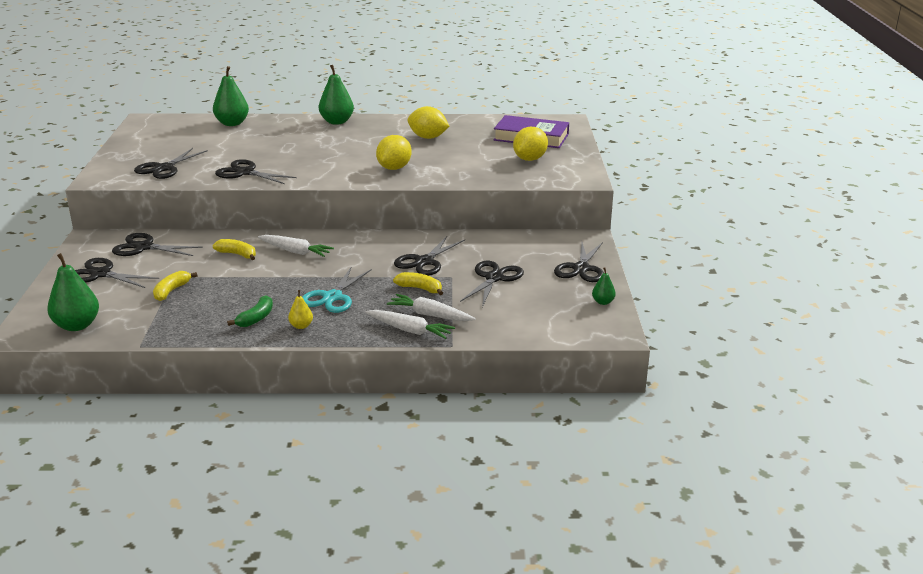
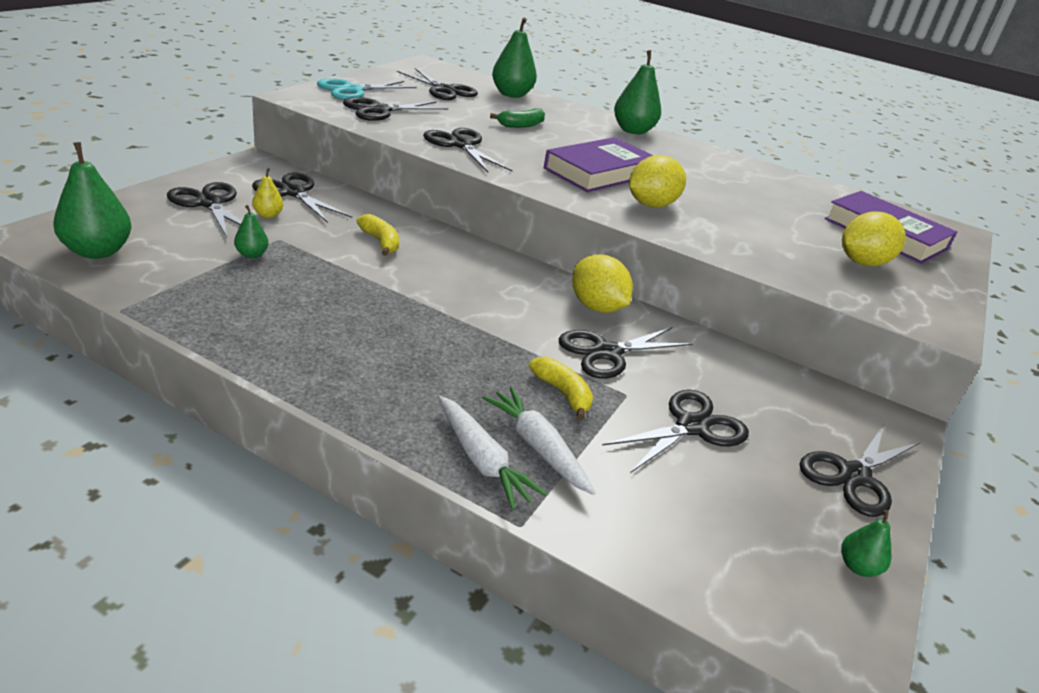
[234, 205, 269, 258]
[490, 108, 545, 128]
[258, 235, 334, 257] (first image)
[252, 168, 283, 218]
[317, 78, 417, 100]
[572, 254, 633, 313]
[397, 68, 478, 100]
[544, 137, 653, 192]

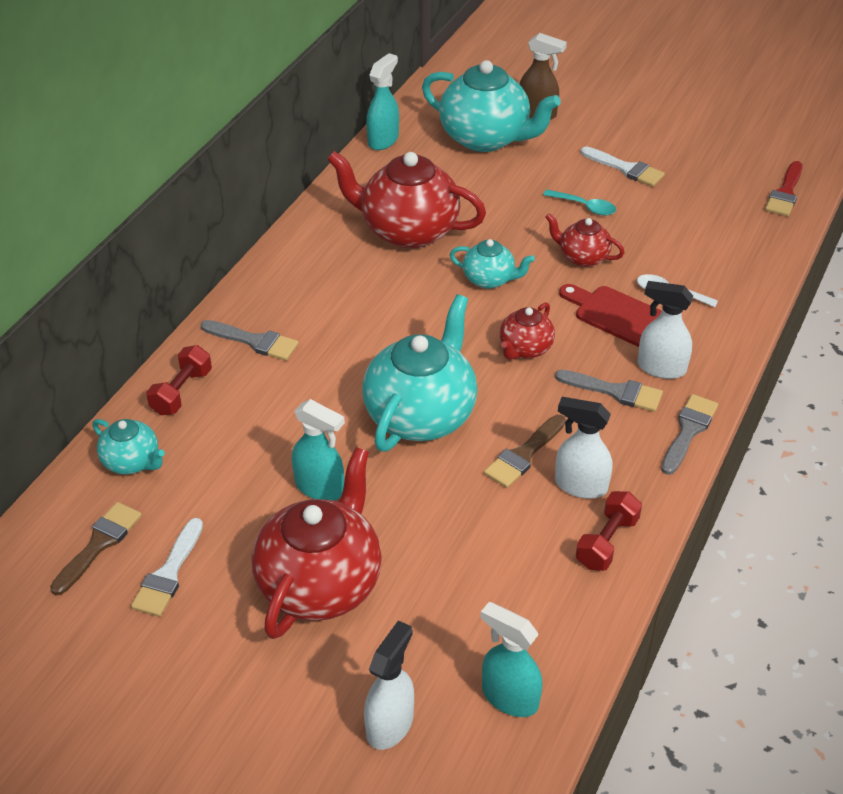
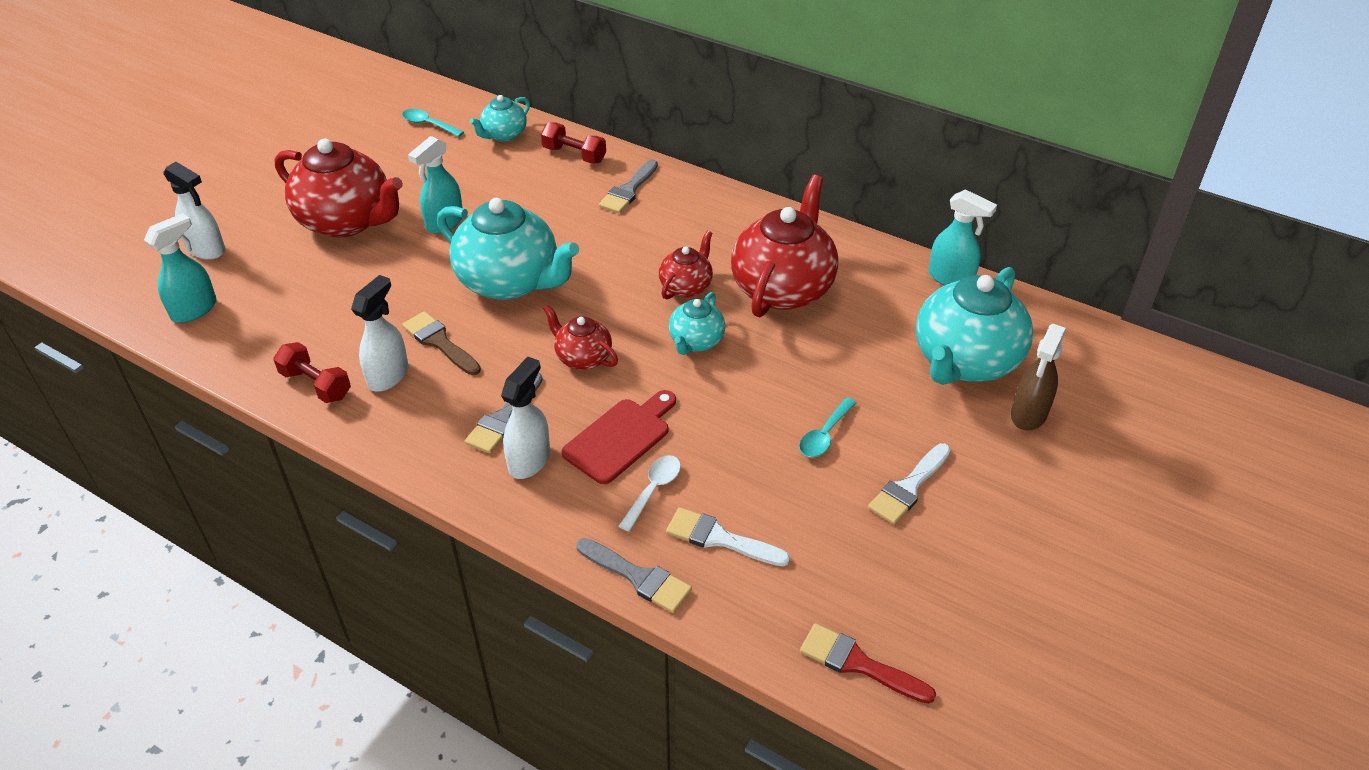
[402, 109, 464, 137]
[666, 507, 790, 566]
[659, 231, 713, 299]
[576, 538, 692, 613]

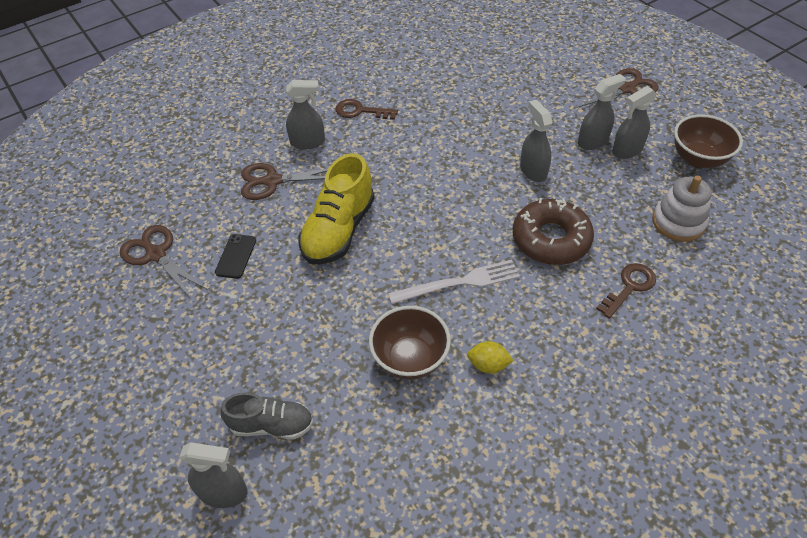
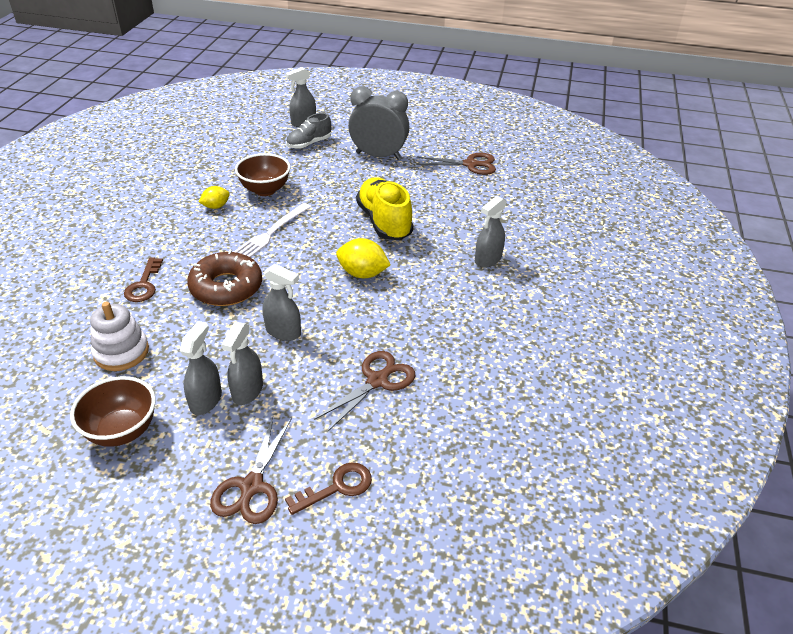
[215, 234, 256, 279] (first image)
[314, 351, 415, 431]
[285, 462, 372, 515]
[336, 238, 391, 278]
[348, 86, 409, 160]

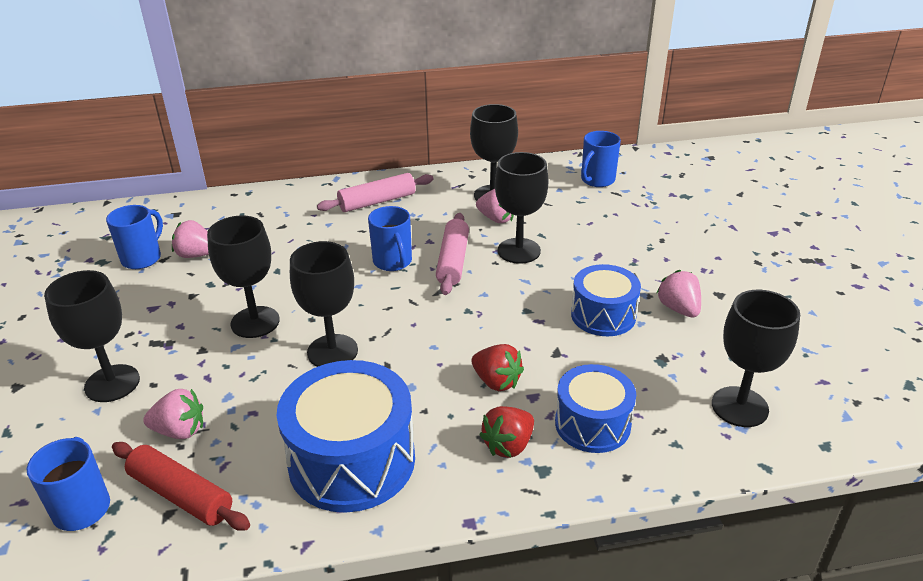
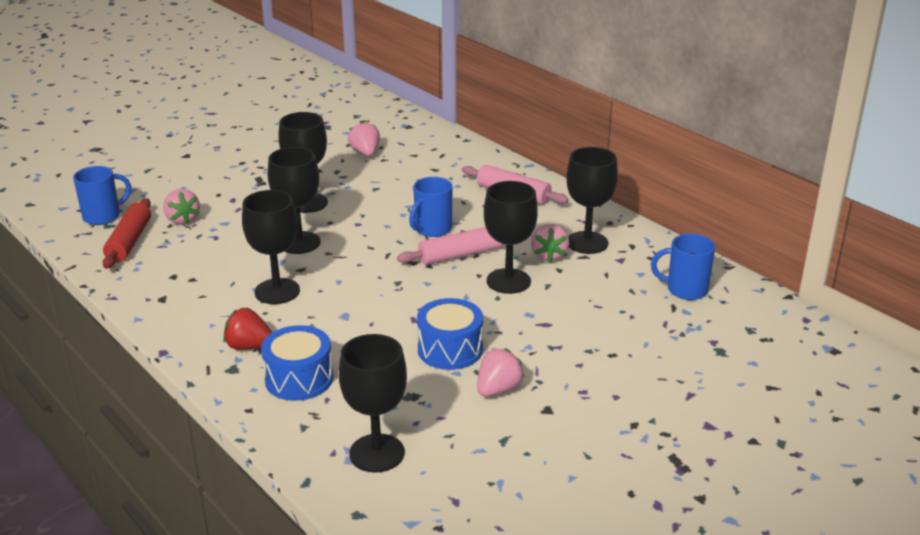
[242, 190, 300, 304]
[106, 205, 163, 269] (first image)
[277, 360, 415, 513] (first image)
[471, 344, 524, 391] (first image)

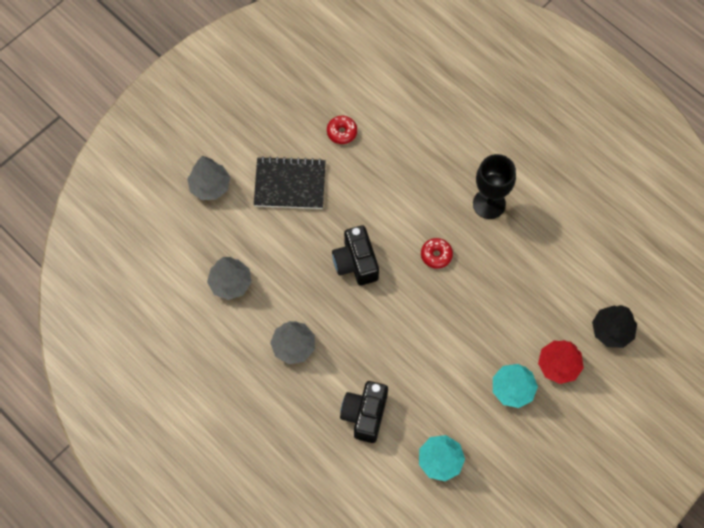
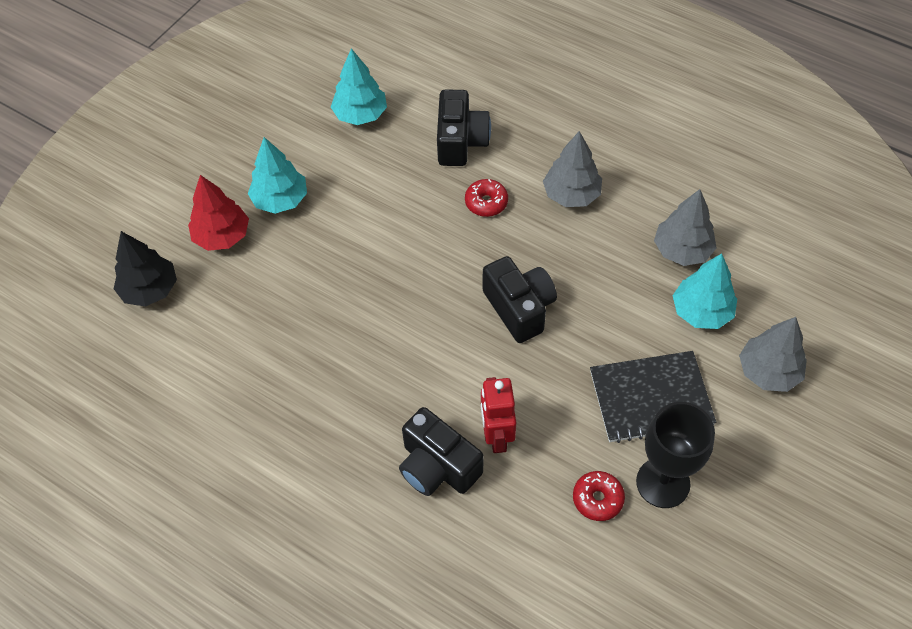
[465, 179, 508, 217]
[636, 402, 715, 508]
[399, 407, 483, 496]
[481, 377, 516, 453]
[672, 253, 737, 329]

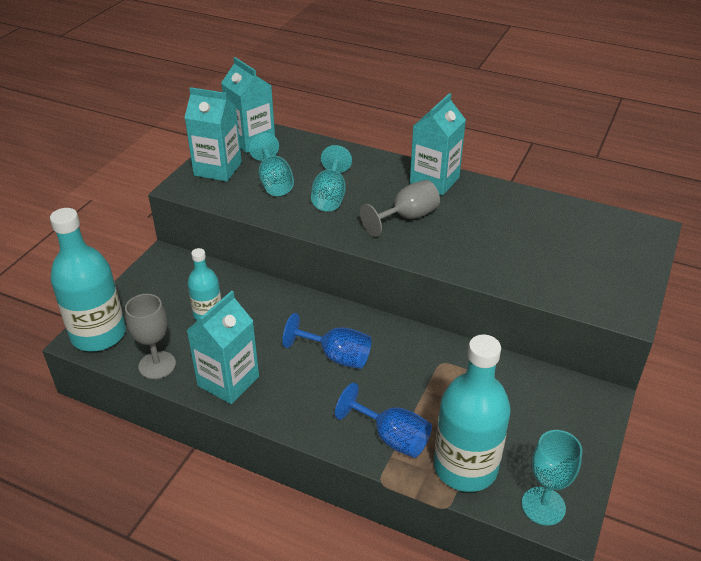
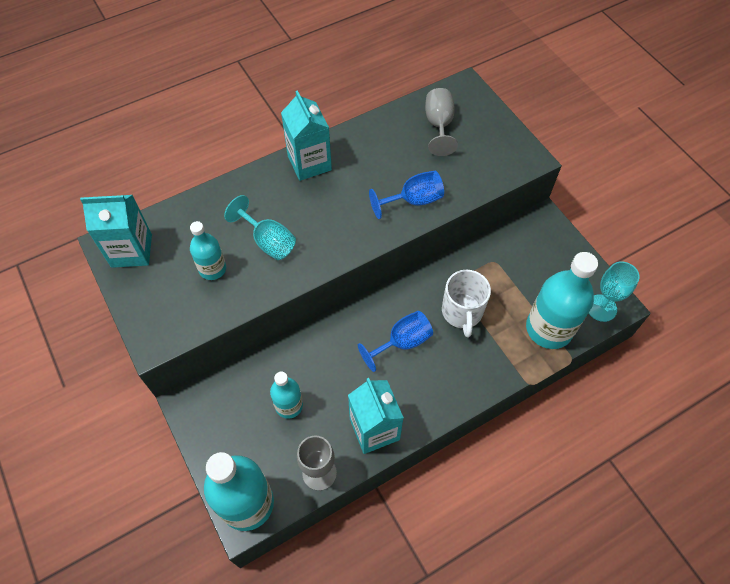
[184, 87, 242, 182] (first image)
[190, 221, 226, 280]
[369, 171, 444, 219]
[425, 88, 458, 156]
[442, 270, 491, 337]

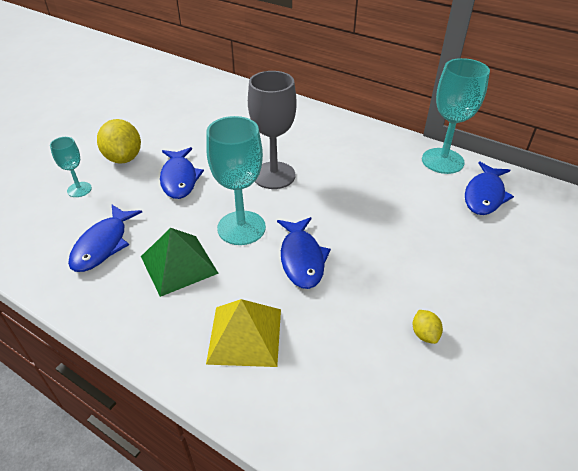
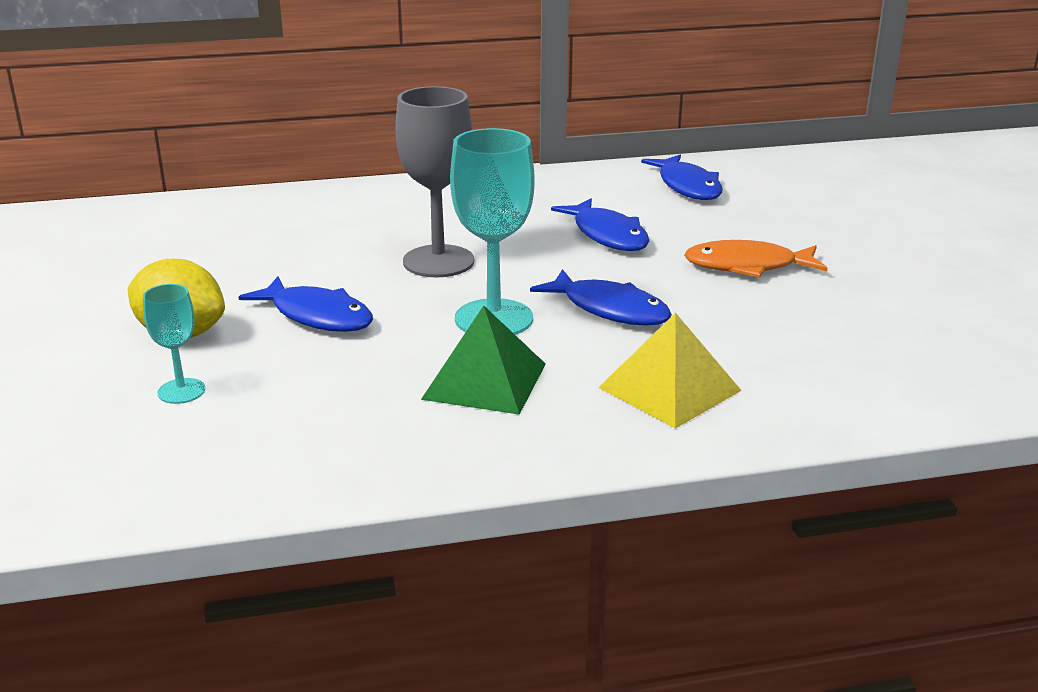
[551, 198, 649, 251]
[413, 310, 443, 344] (first image)
[422, 58, 490, 174] (first image)
[684, 240, 828, 278]

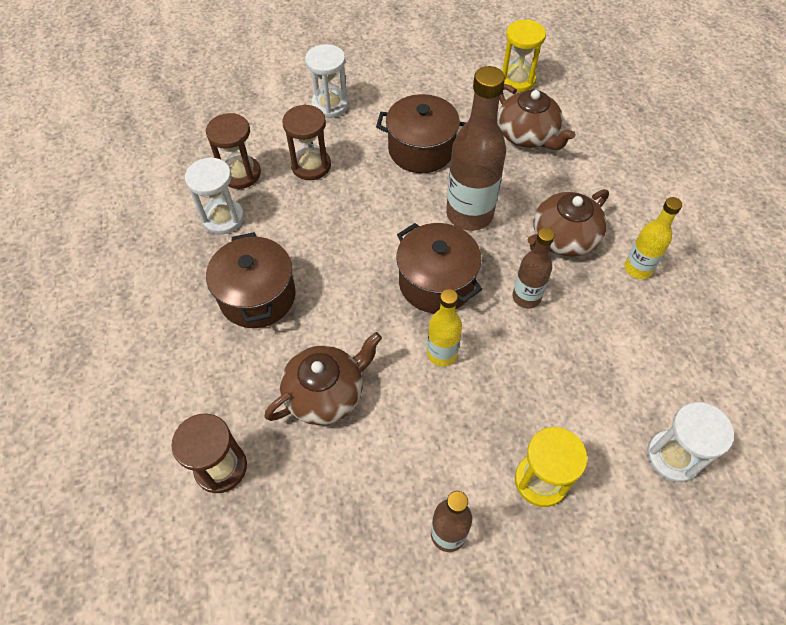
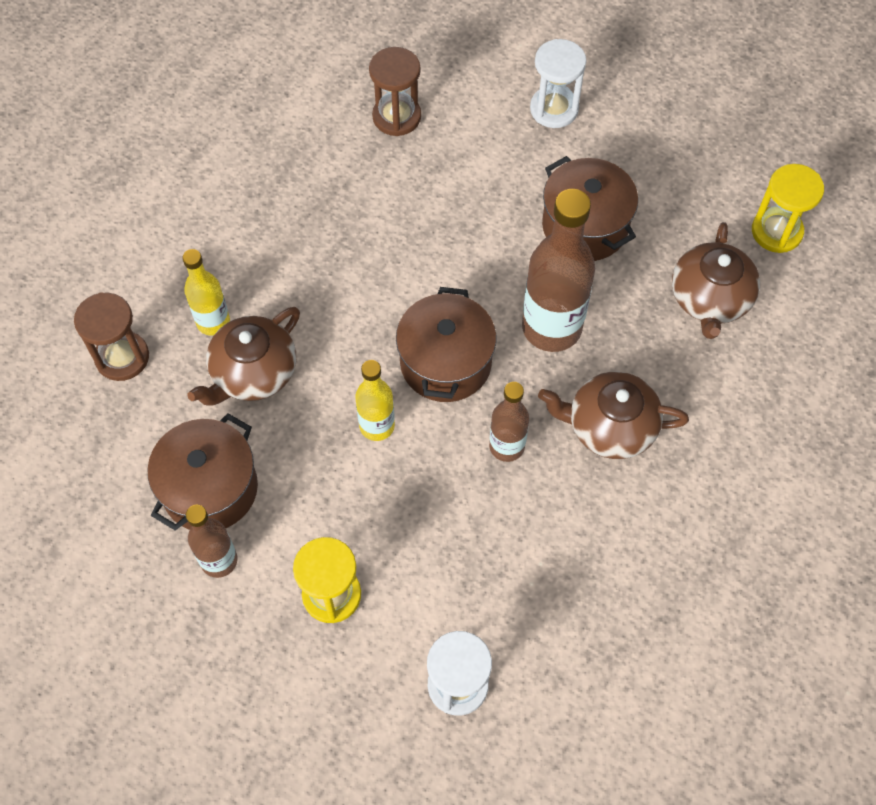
[185, 157, 244, 235] (first image)
[147, 413, 258, 531]
[187, 307, 300, 406]
[282, 104, 331, 180] (first image)
[182, 249, 230, 336]

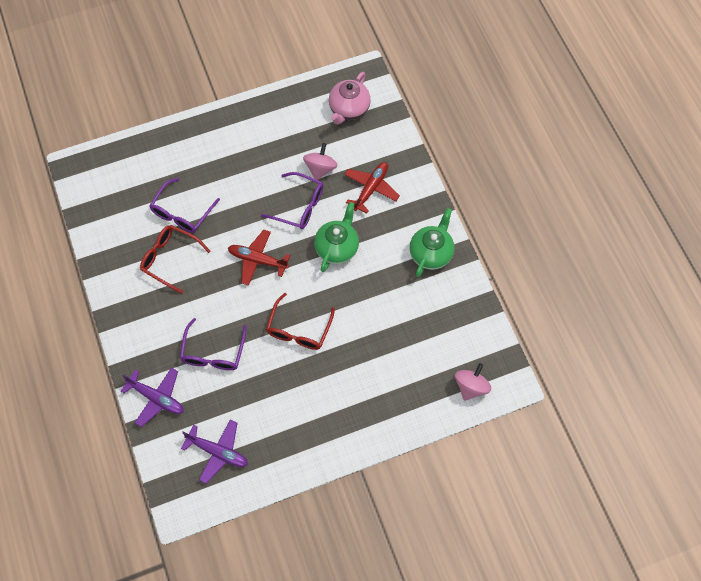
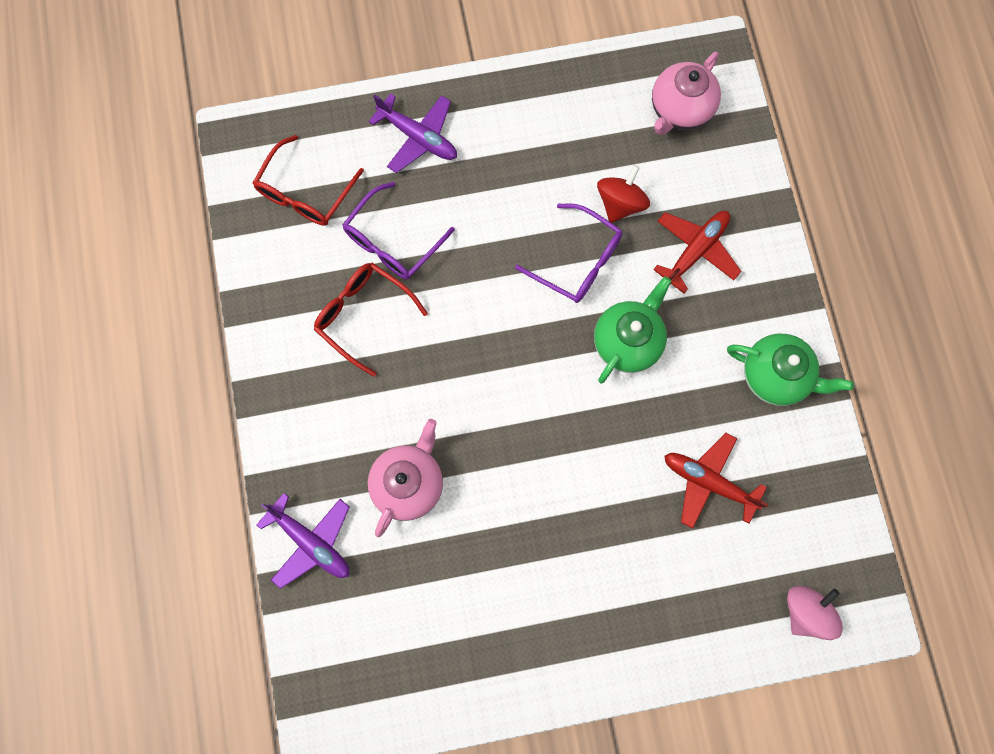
[368, 419, 443, 537]
[368, 93, 457, 173]
[664, 433, 769, 529]
[253, 135, 364, 226]
[597, 165, 650, 223]
[727, 333, 854, 406]

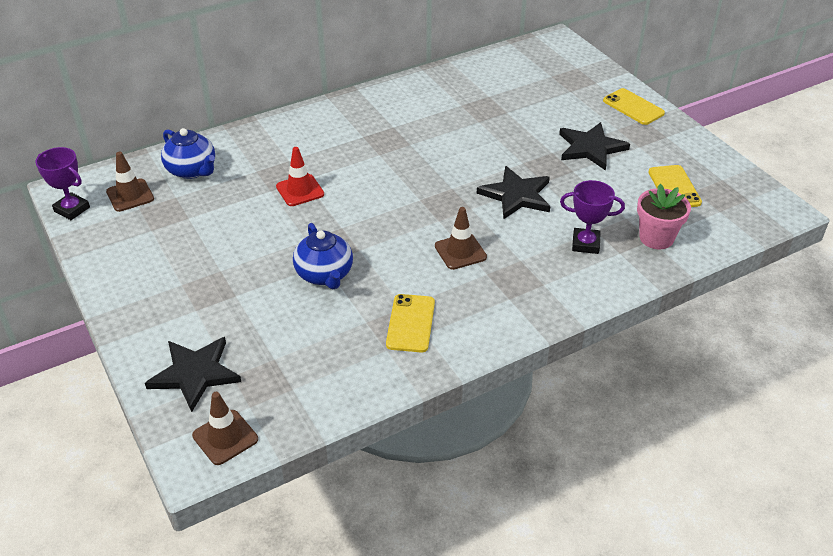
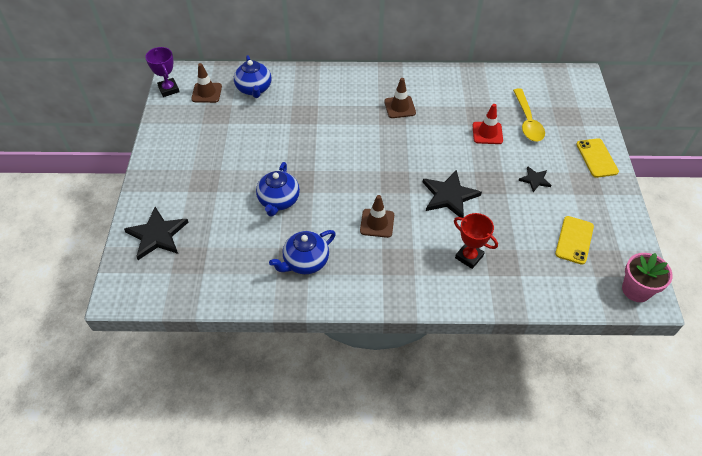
[384, 78, 416, 118]
[472, 104, 503, 144]
[269, 230, 336, 274]
[518, 166, 551, 192]
[454, 213, 498, 269]
[622, 253, 673, 302]
[513, 88, 545, 142]

